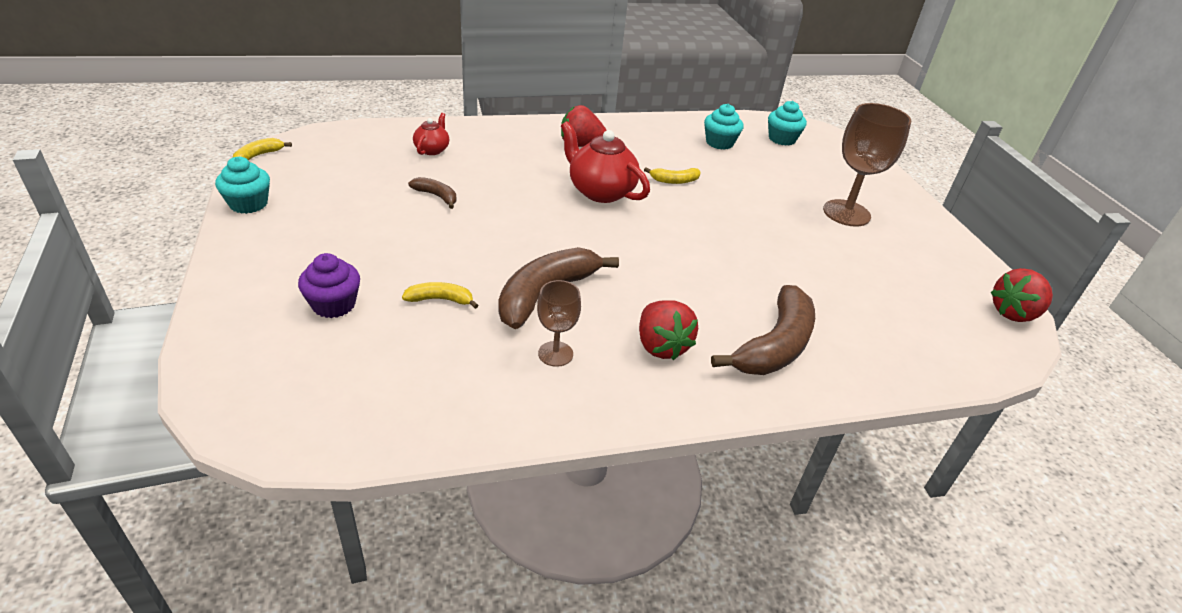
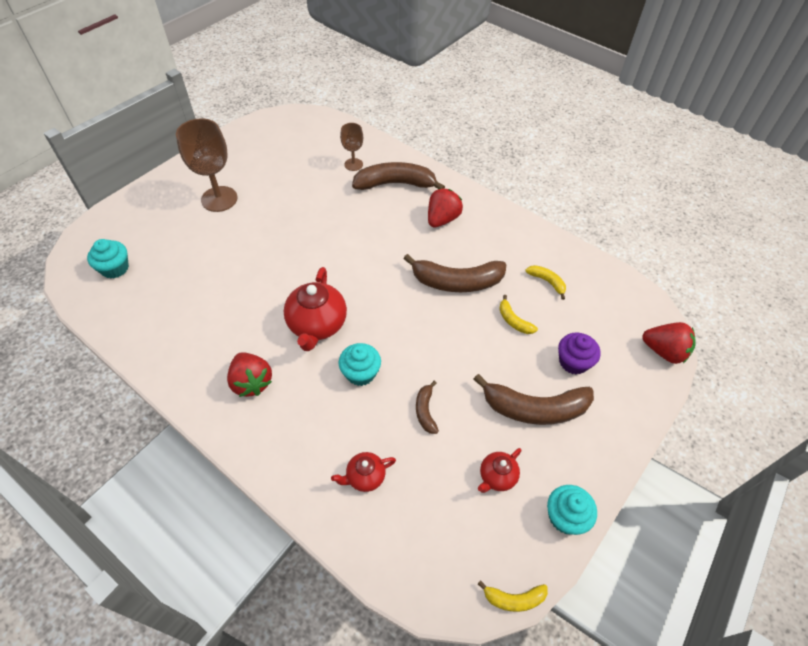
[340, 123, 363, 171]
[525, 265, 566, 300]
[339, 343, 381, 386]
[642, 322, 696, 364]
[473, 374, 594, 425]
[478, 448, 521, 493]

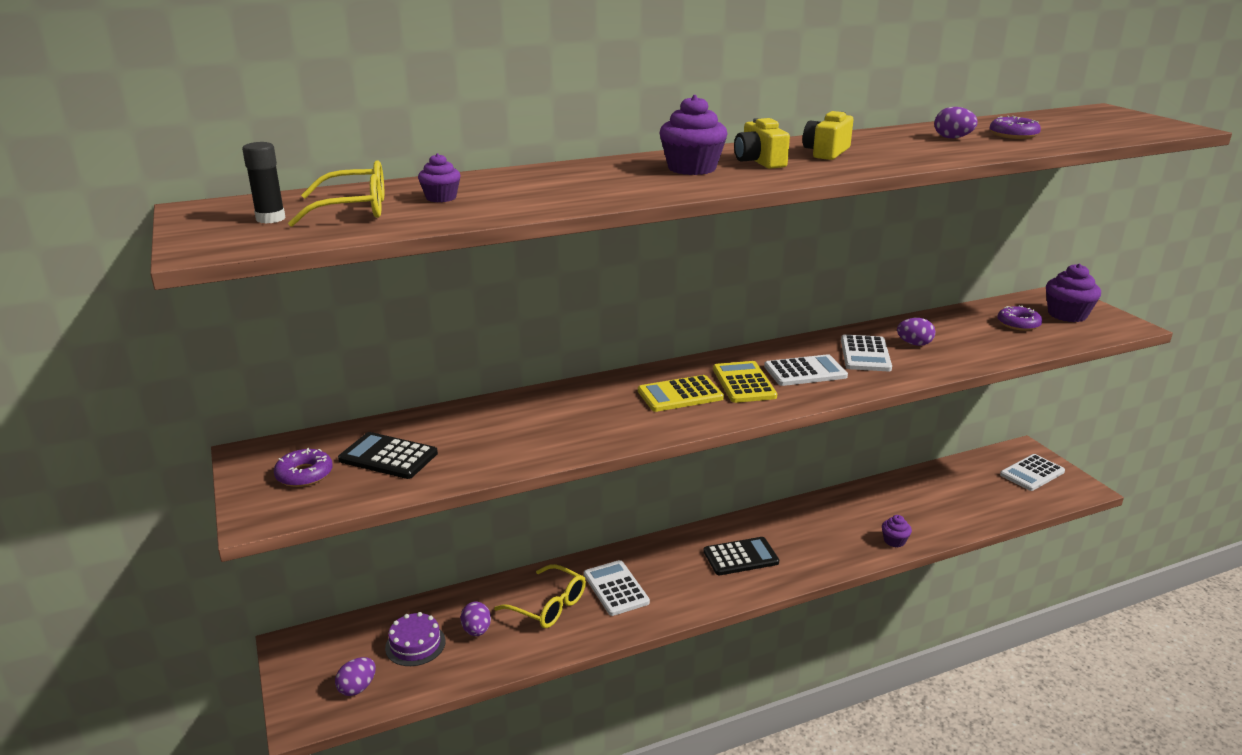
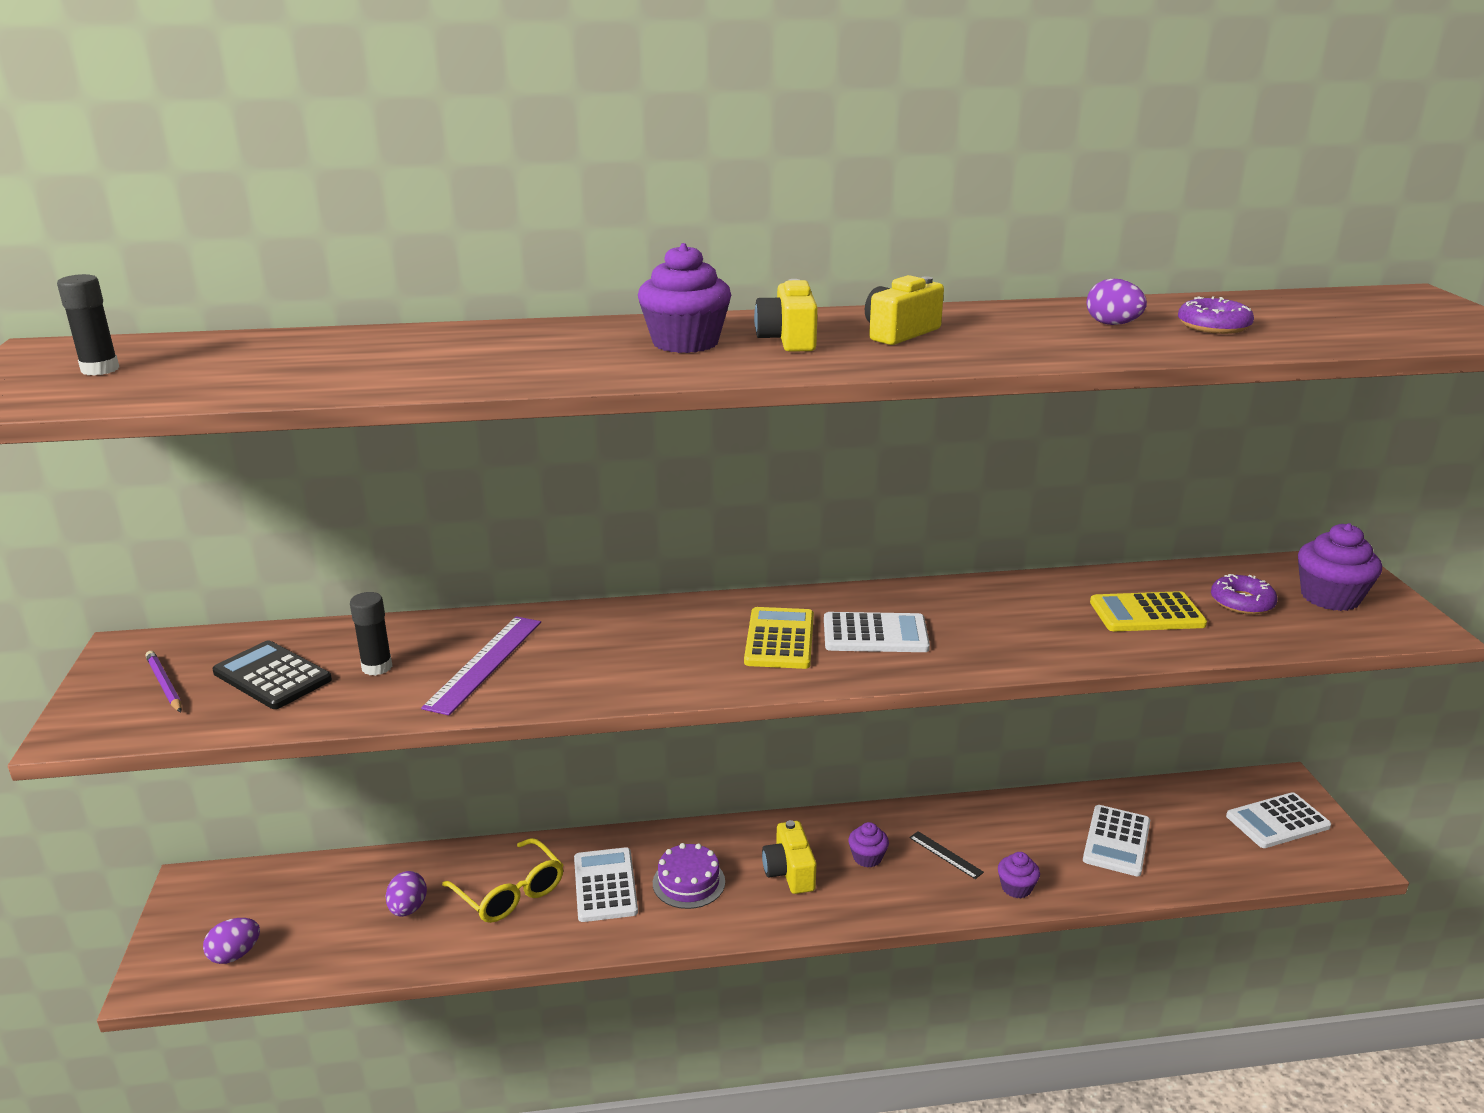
[145, 651, 182, 712]
[288, 160, 384, 227] (first image)
[653, 843, 725, 909]
[848, 822, 889, 867]
[1090, 591, 1207, 631]
[762, 820, 816, 894]
[1083, 805, 1150, 876]
[897, 318, 935, 346] (first image)
[350, 592, 392, 676]
[421, 616, 541, 715]
[909, 831, 984, 879]

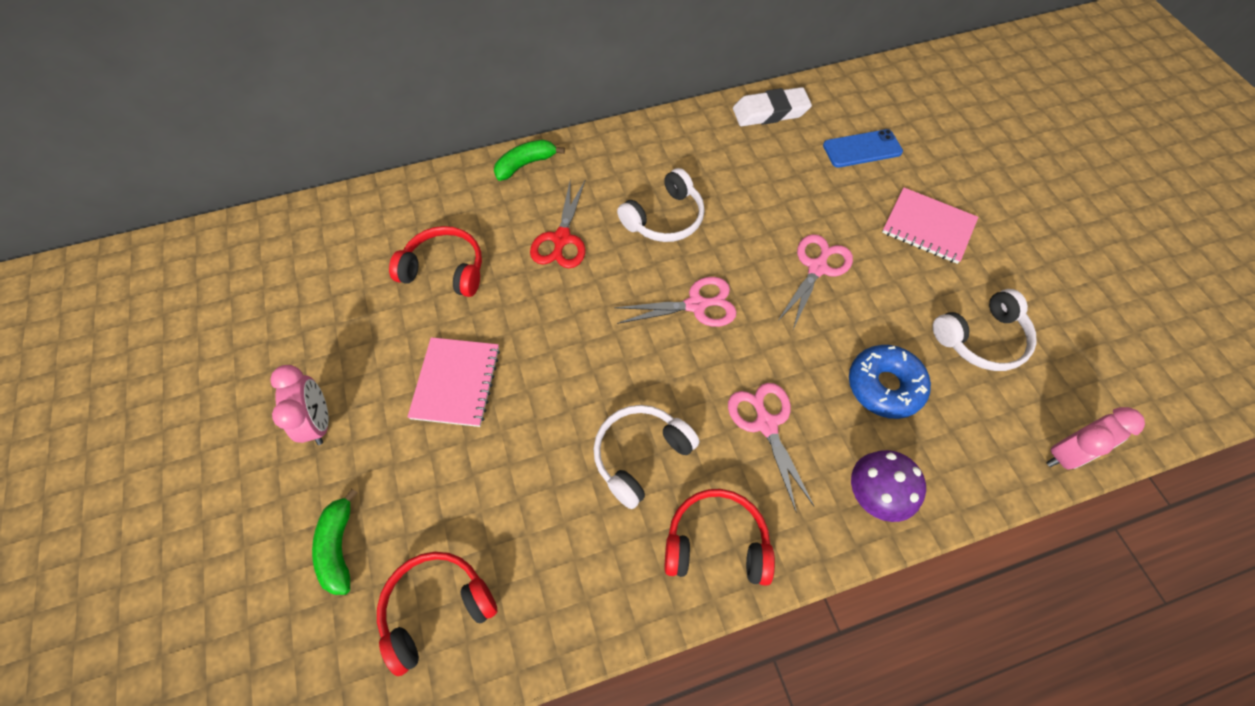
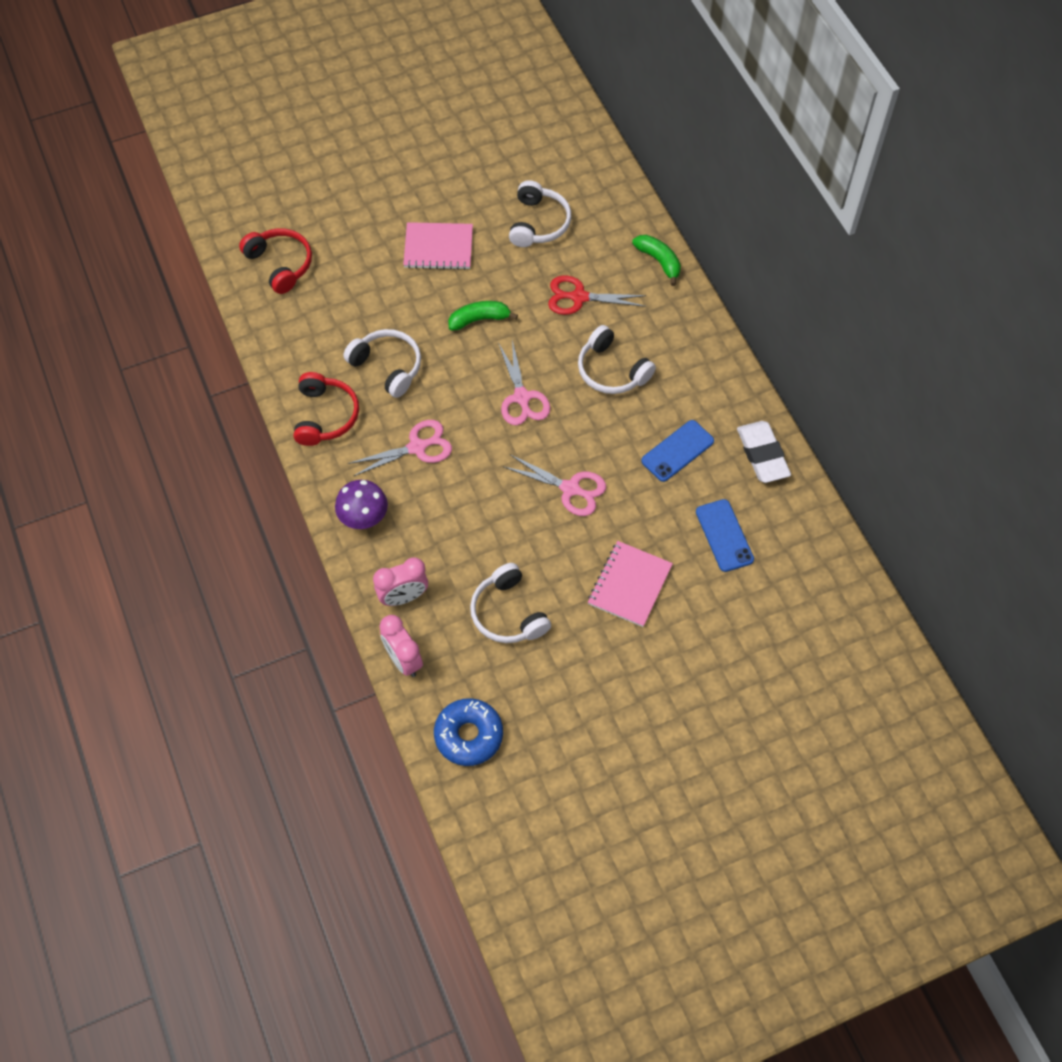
[373, 558, 428, 606]
[448, 301, 518, 331]
[509, 180, 571, 247]
[434, 698, 503, 766]
[641, 420, 714, 482]

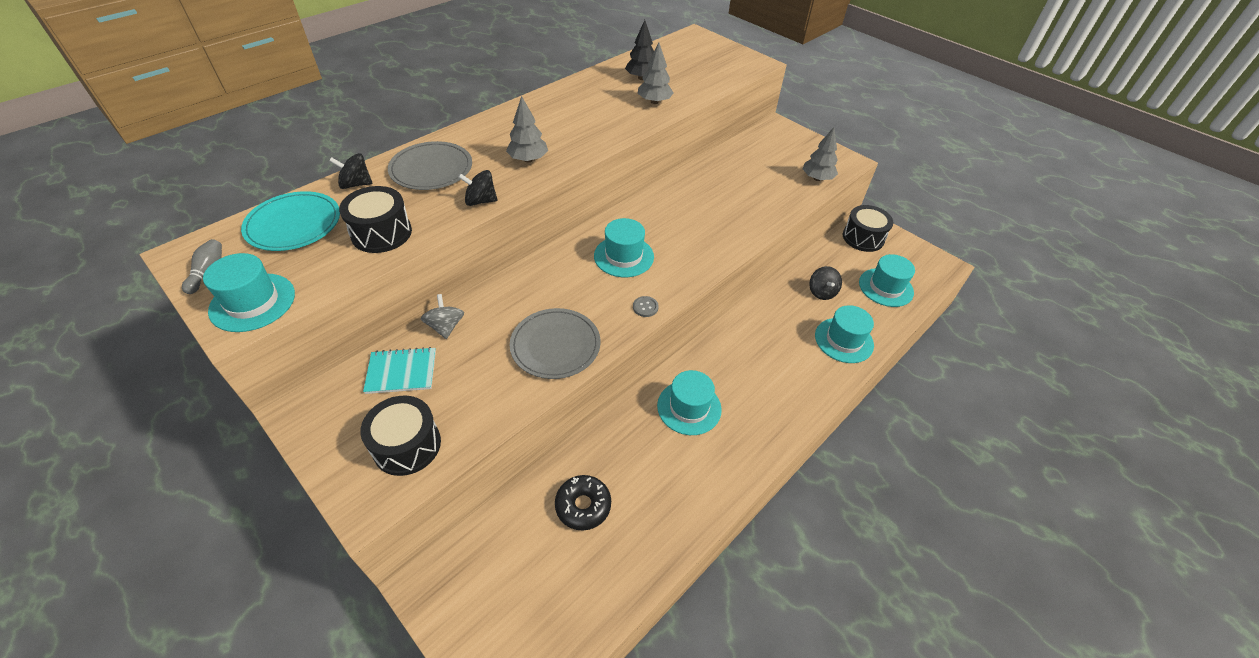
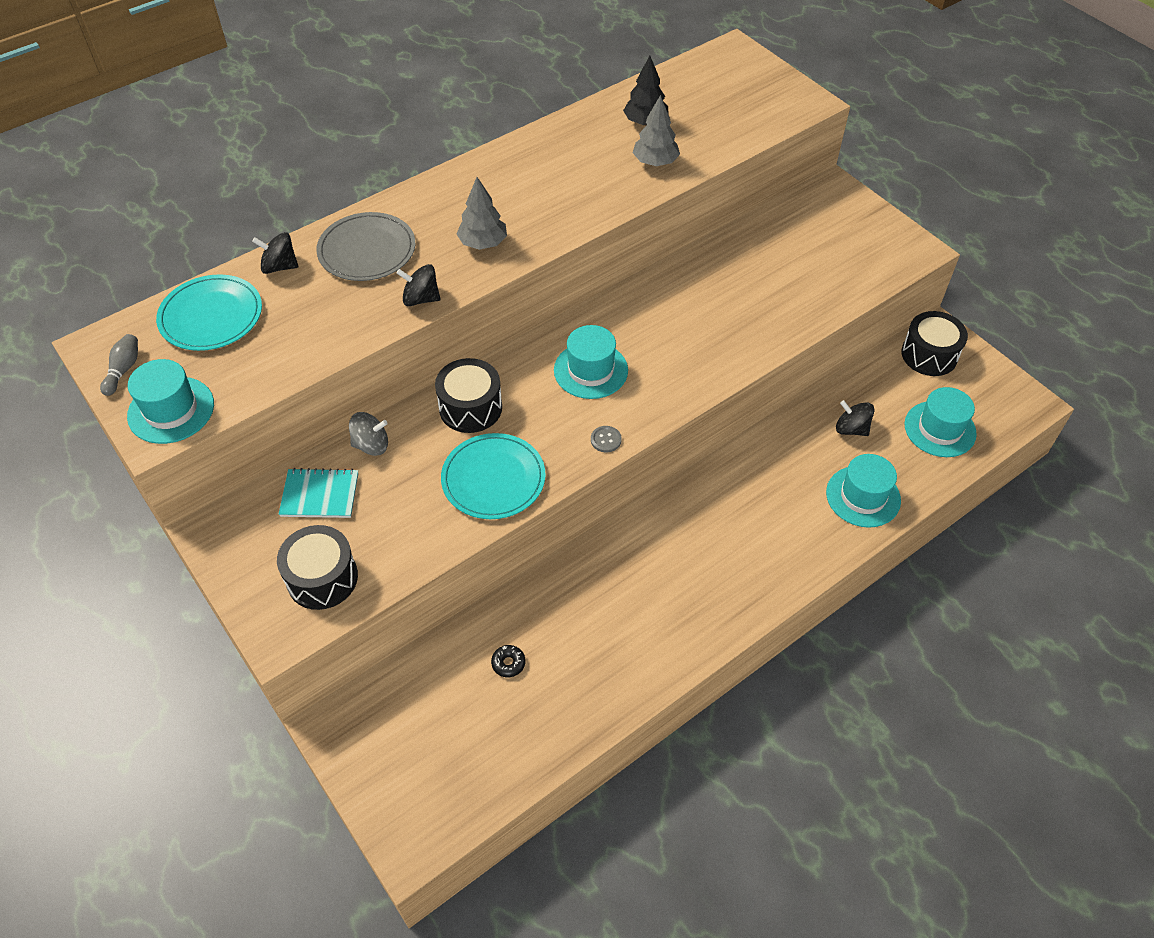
[435, 358, 502, 433]
[349, 412, 388, 456]
[441, 433, 546, 519]
[491, 645, 525, 677]
[657, 370, 722, 435] (first image)
[803, 127, 838, 181] (first image)
[836, 400, 875, 436]

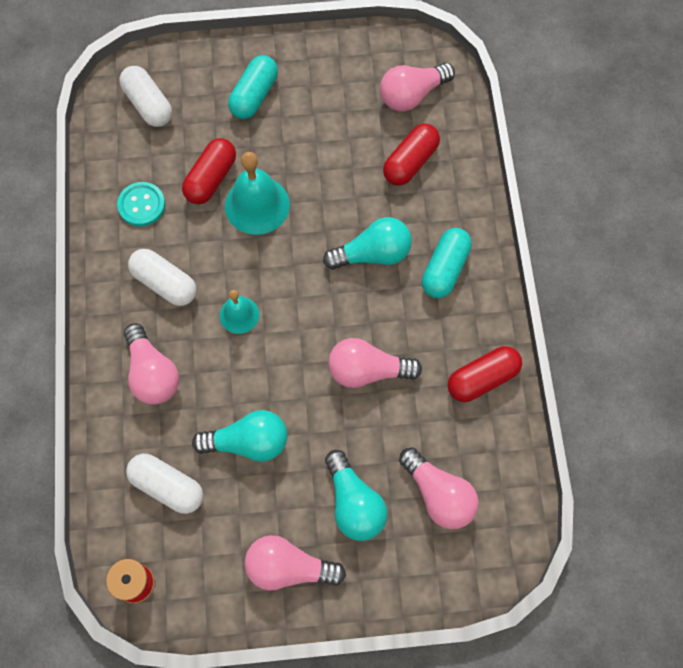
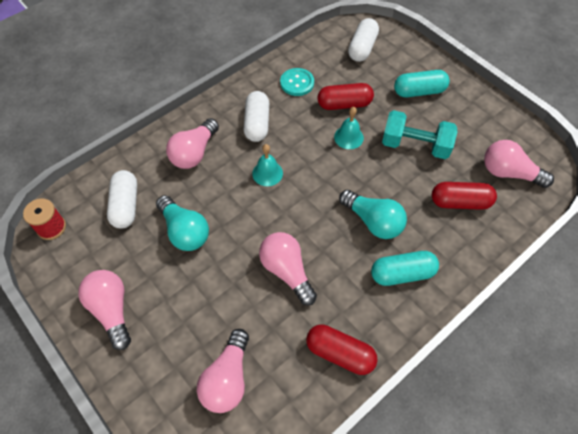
[334, 107, 364, 149]
[325, 450, 388, 541] (first image)
[382, 110, 457, 159]

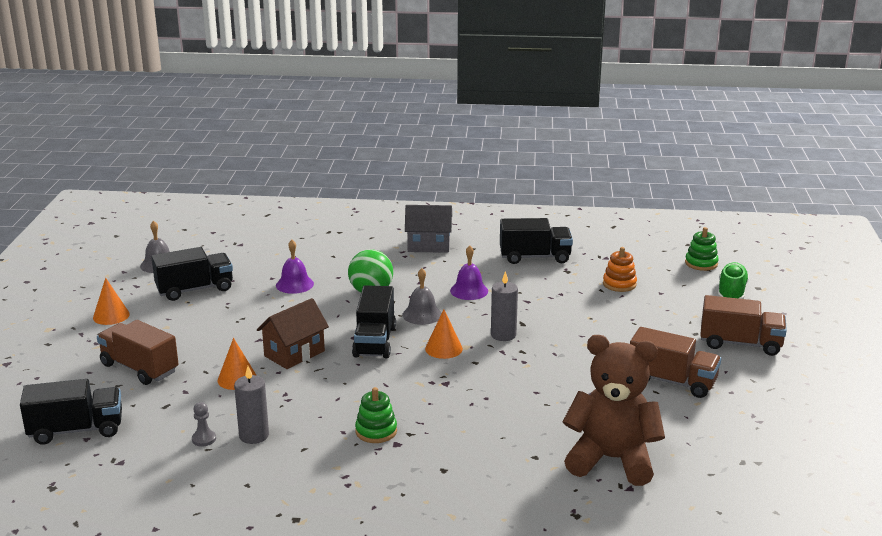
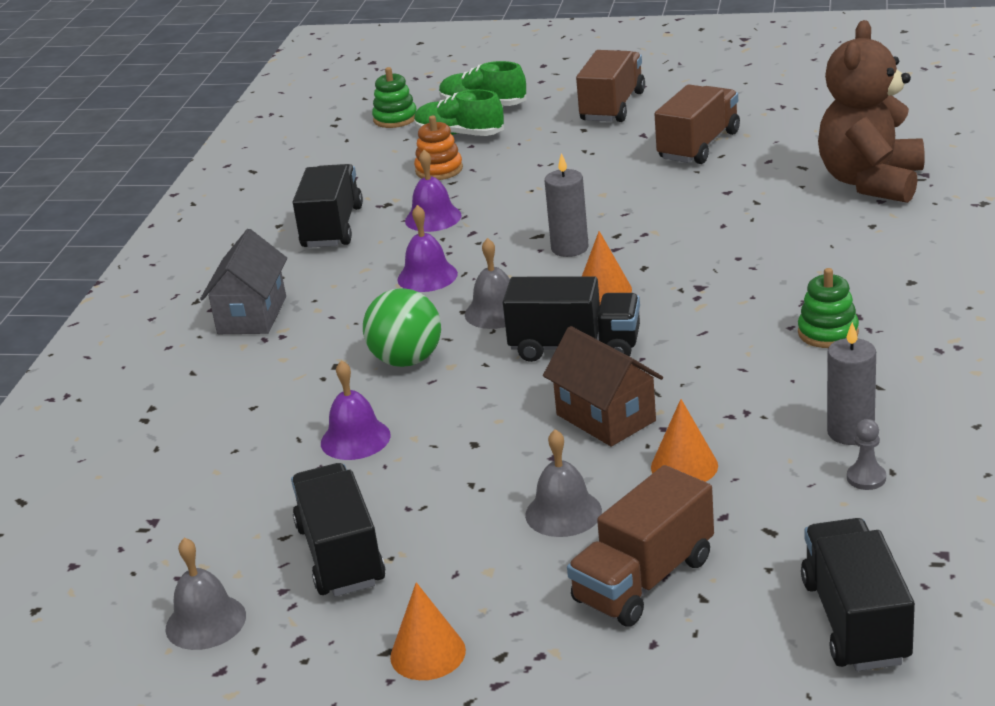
[405, 150, 462, 232]
[414, 89, 504, 136]
[525, 429, 602, 537]

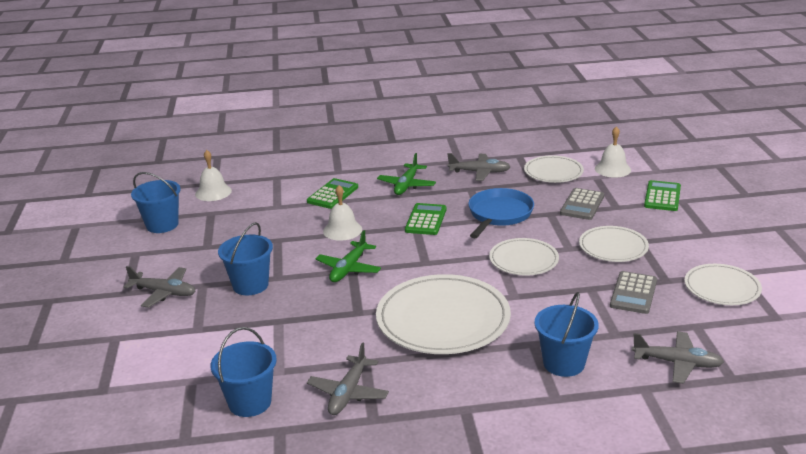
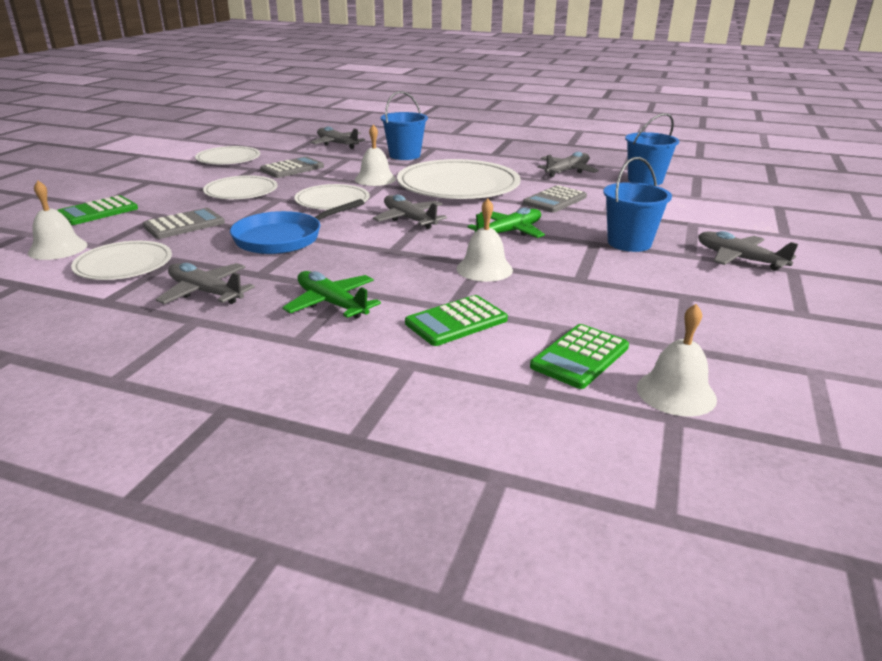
[131, 172, 181, 233] (first image)
[282, 271, 381, 319]
[530, 324, 629, 389]
[355, 125, 396, 186]
[373, 195, 447, 229]
[523, 185, 587, 213]

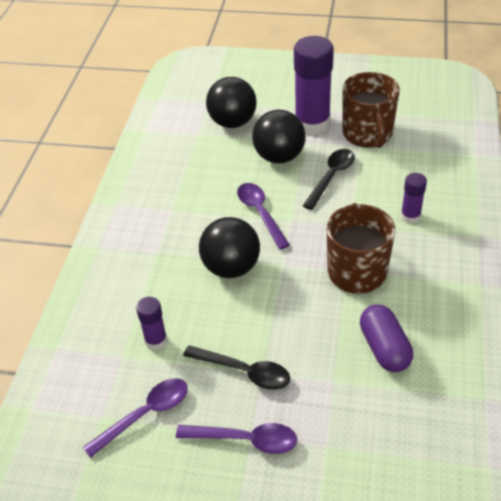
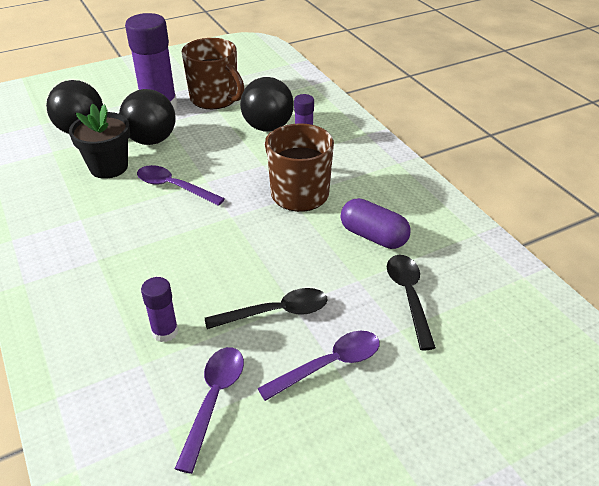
[240, 77, 294, 132]
[387, 255, 436, 350]
[69, 104, 130, 179]

